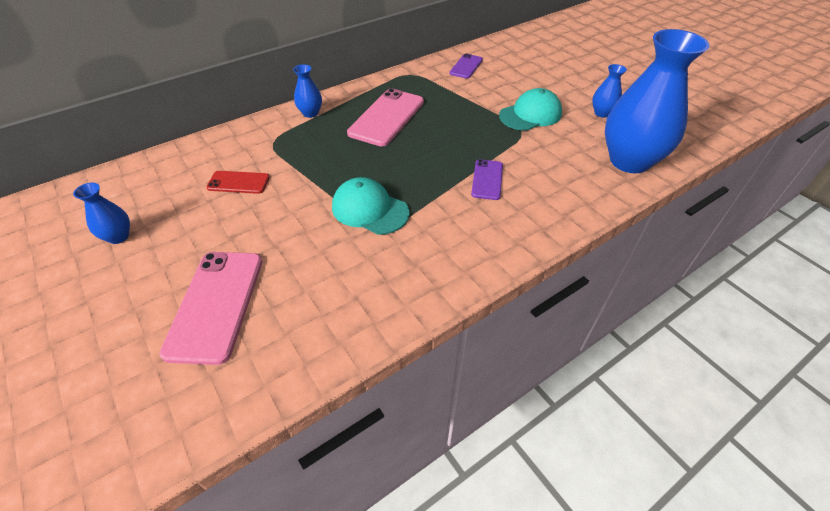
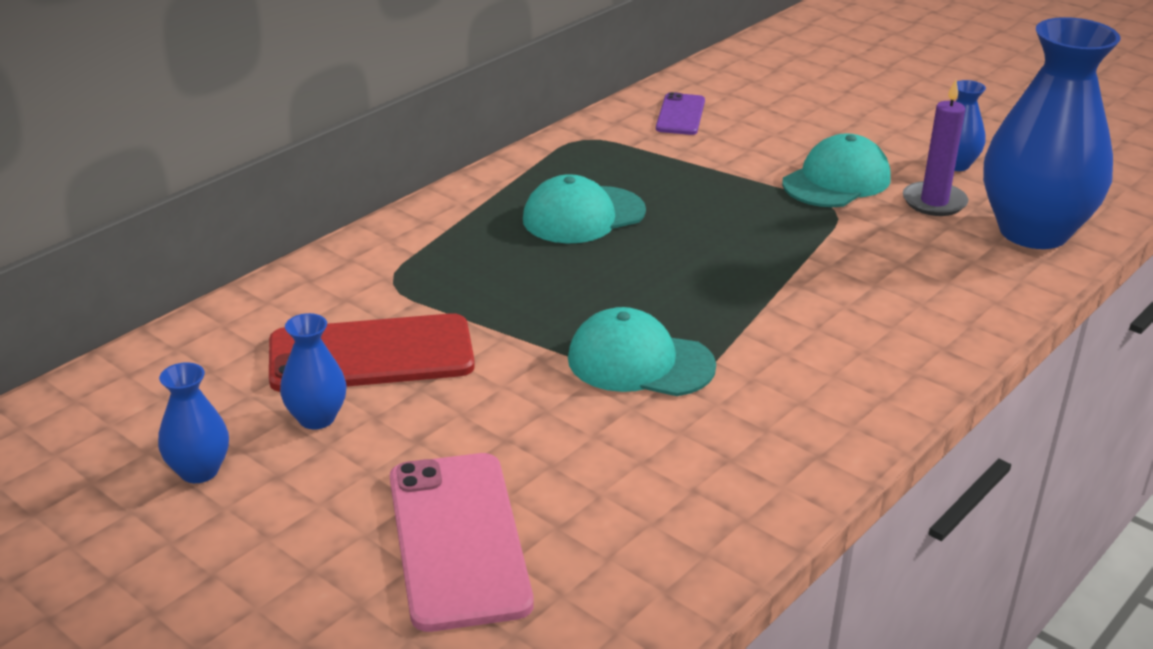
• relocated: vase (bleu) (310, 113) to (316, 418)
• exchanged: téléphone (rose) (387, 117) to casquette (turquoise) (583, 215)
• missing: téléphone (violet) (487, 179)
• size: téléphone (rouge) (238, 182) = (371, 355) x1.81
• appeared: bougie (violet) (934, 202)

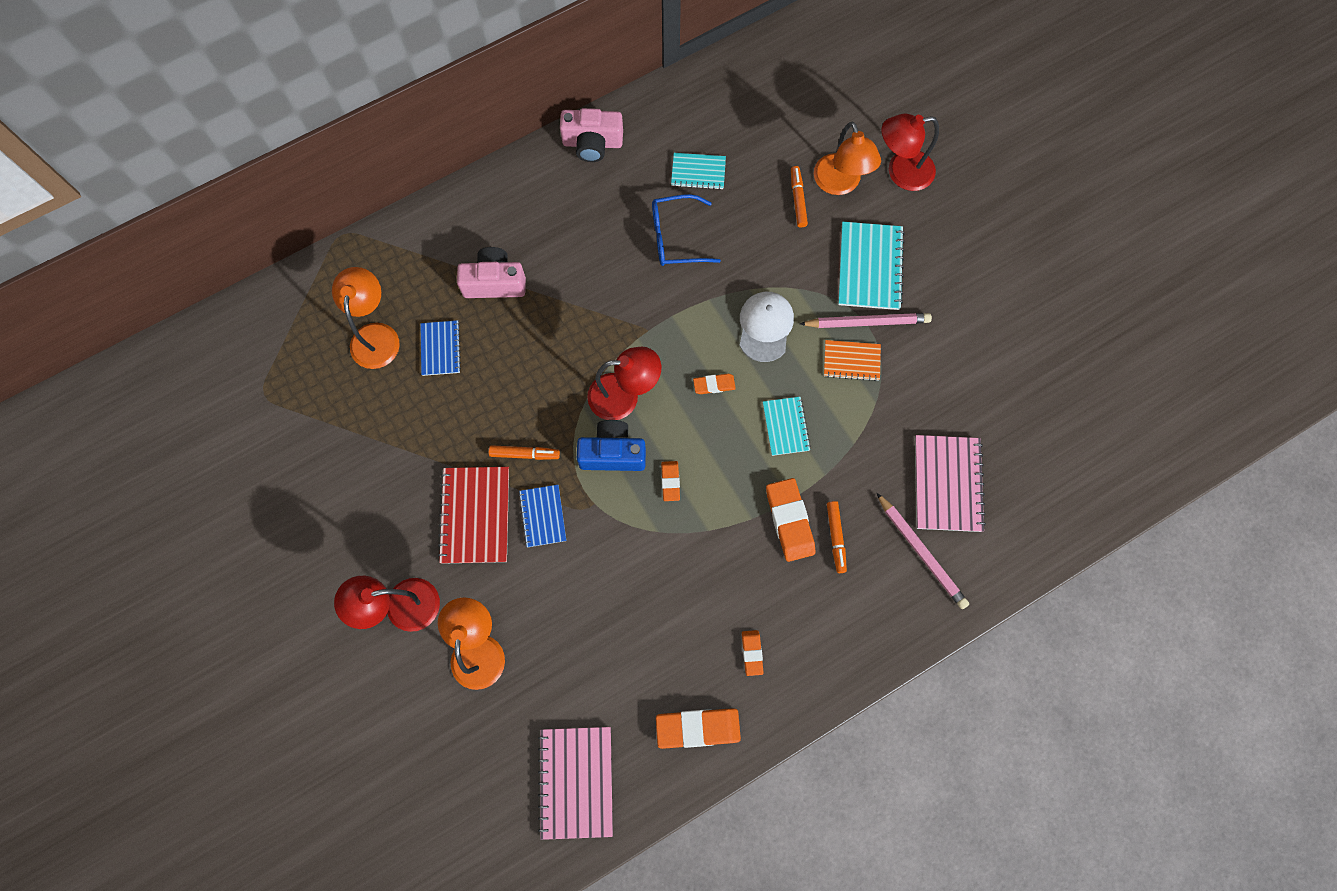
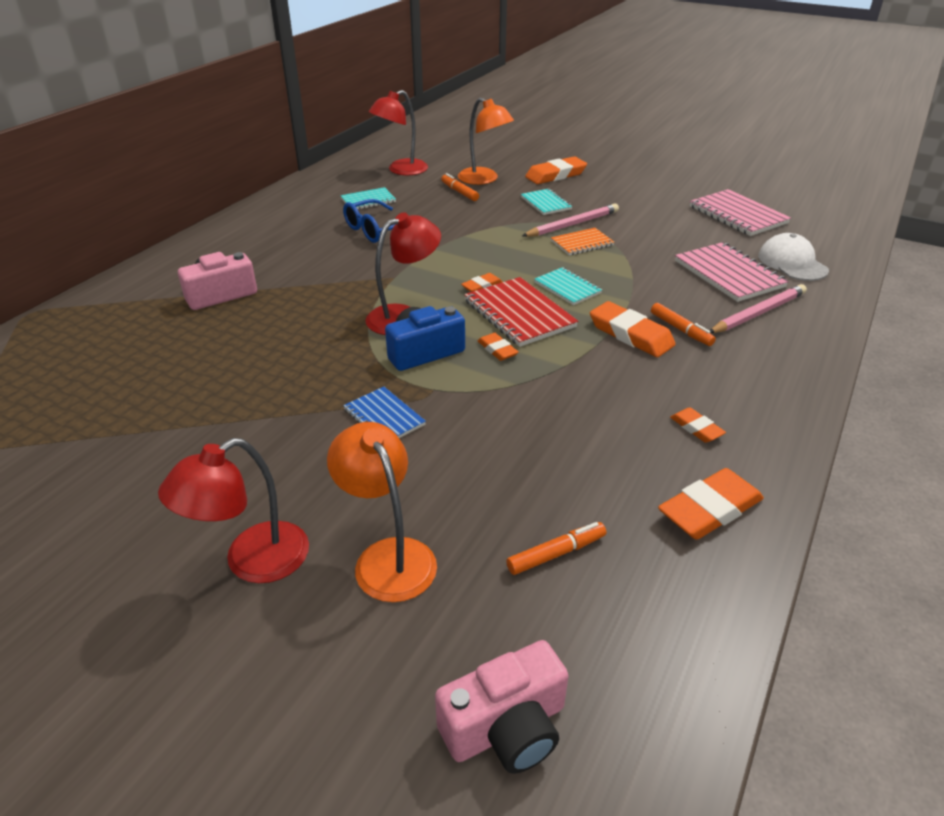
• relocated: appareil photo (rose) (592, 143) to (506, 727)
• relocated: lampe (rouge) (901, 172) to (401, 170)
• size: carnet (turquoise) (870, 267) = (546, 203) x0.60
• missing: lampe (orange) (376, 335)
• relocated: casquette (blanc) (765, 327) to (792, 263)
• missing: carnet (bleu) (441, 349)
• relocated: feutre (orange) (524, 454) to (556, 554)
• relocated: carnet (rouge) (475, 515) to (519, 314)
• spun: crayon (rose) (921, 552) = (758, 313) 60 degrees counterclockwise
• relocated: carnet (rose) (576, 782) to (737, 215)
• appeared: gomme (orange) (555, 175)

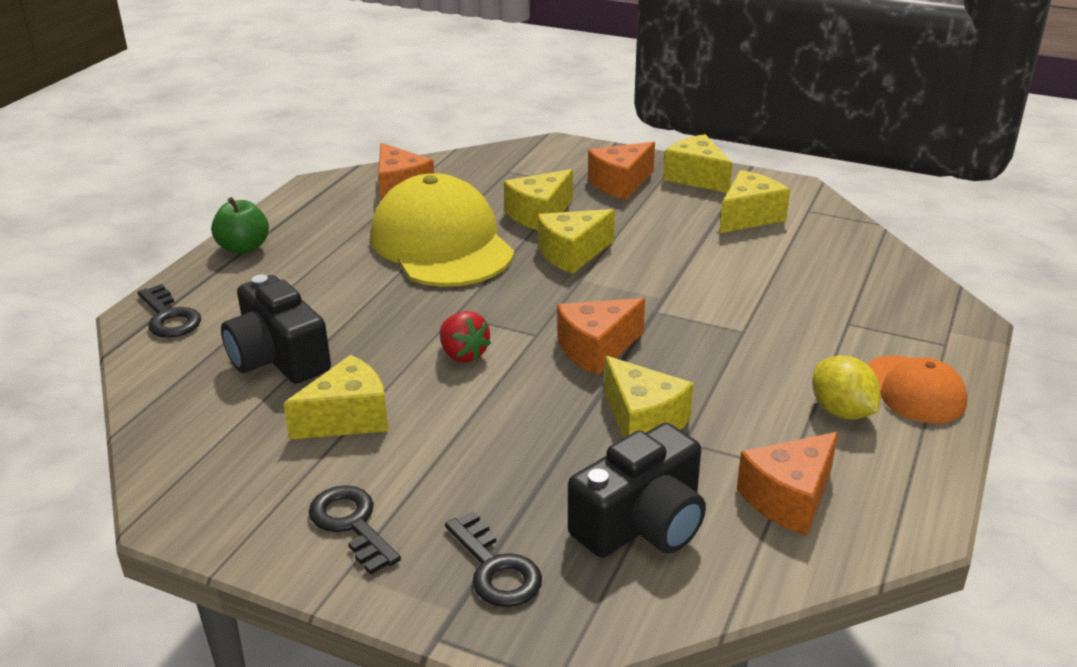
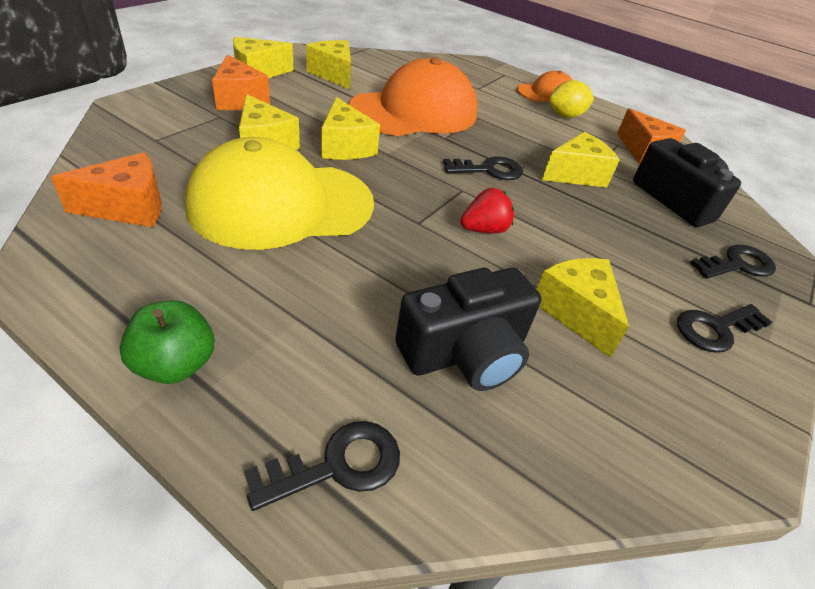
• exchanged: fromage (orange) (596, 349) to clé (noir) (489, 170)
• appeared: casquette (orange) (414, 111)

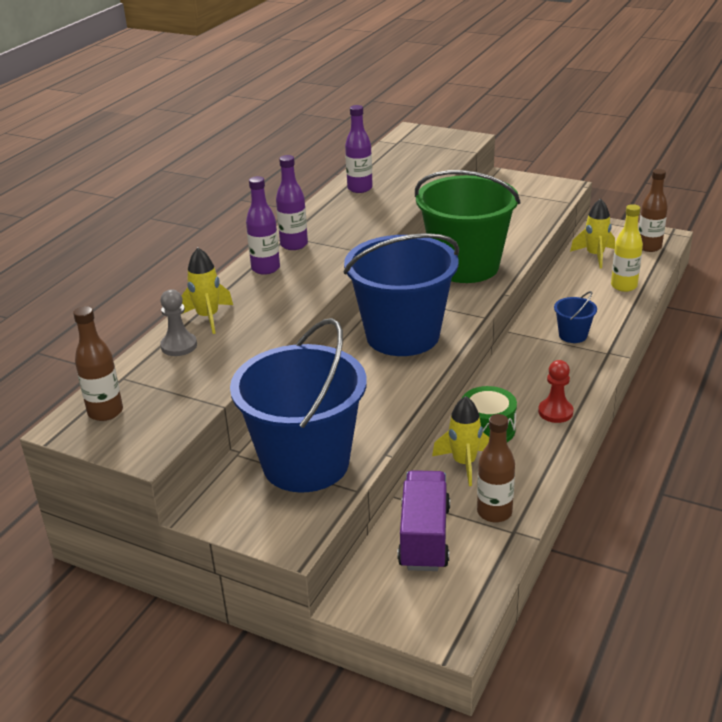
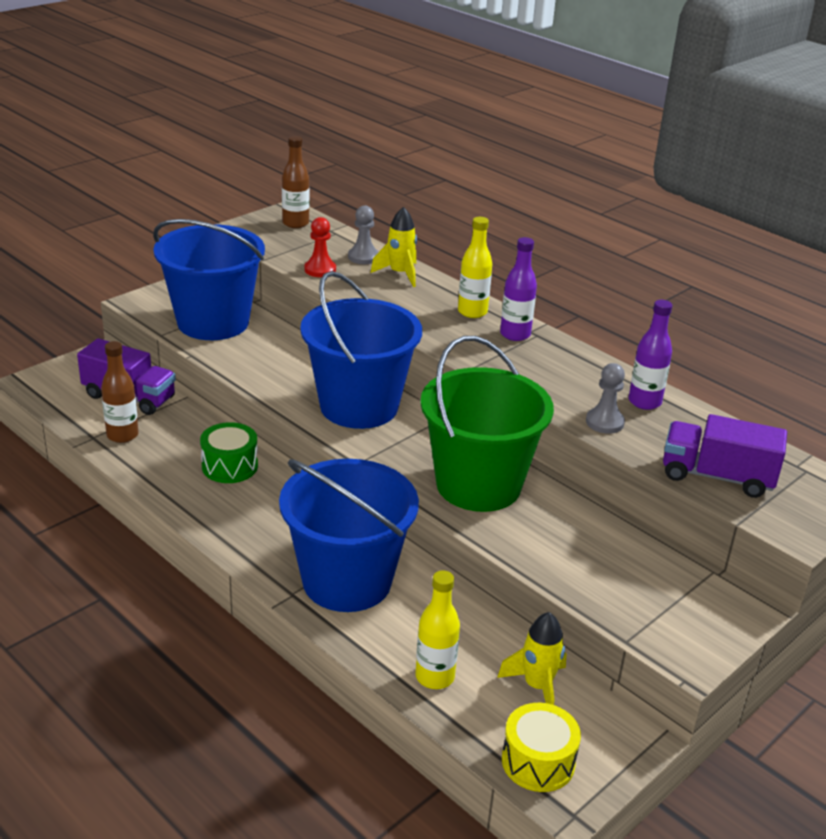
• exchanged: bouteille (marron) (649, 247) to tambour (jaune) (538, 761)
• colour: bouteille (violet) (265, 268) to bouteille (jaune) (472, 312)
• size: seau (bleu) (573, 335) = (347, 581) x2.45
• relocated: pion (rouge) (555, 412) to (320, 270)
• missing: fusée (jaune) (464, 463)
• appeared: pion (gris) (604, 422)
• appeared: camion (violet) (717, 476)

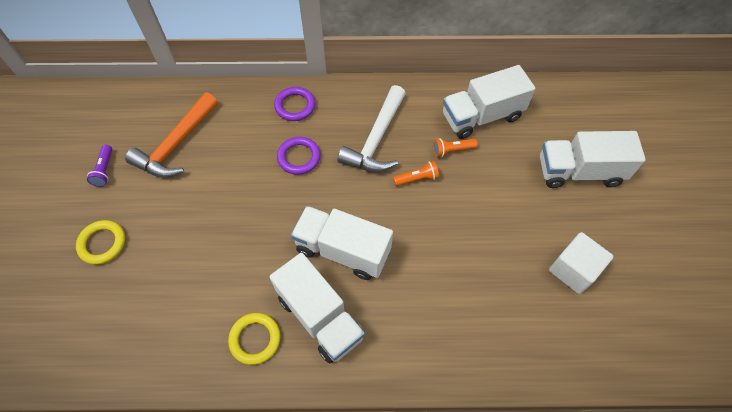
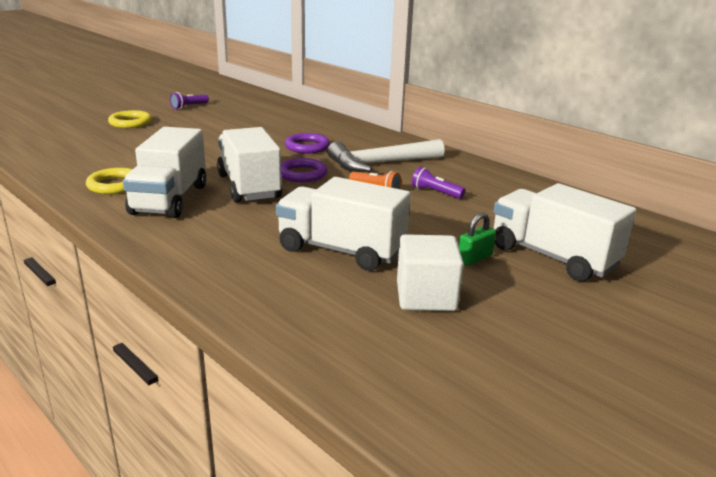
• relocated: camion (blanc) (481, 116) to (341, 250)
• relocated: anneau (violet) (295, 106) to (302, 174)
• missing: marteau (orange) (176, 145)
• colour: lampe de poche (orange) (452, 150) to lampe de poche (violet) (435, 192)
• appeared: cadenas (vert) (474, 258)

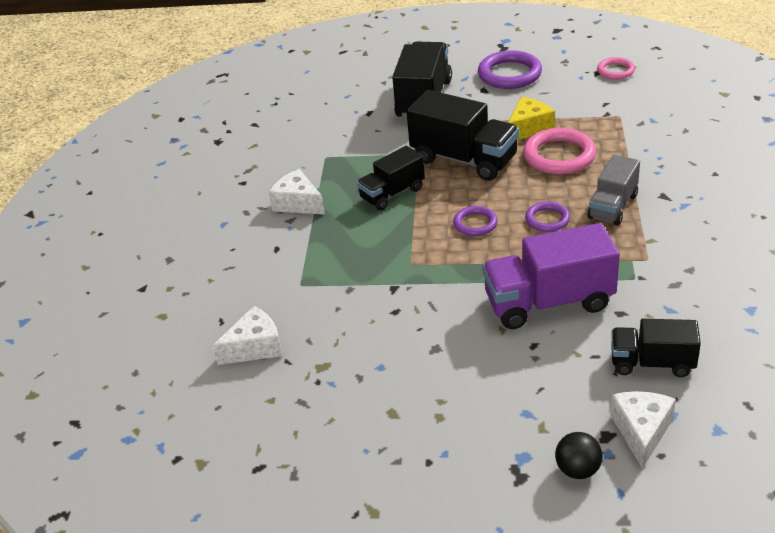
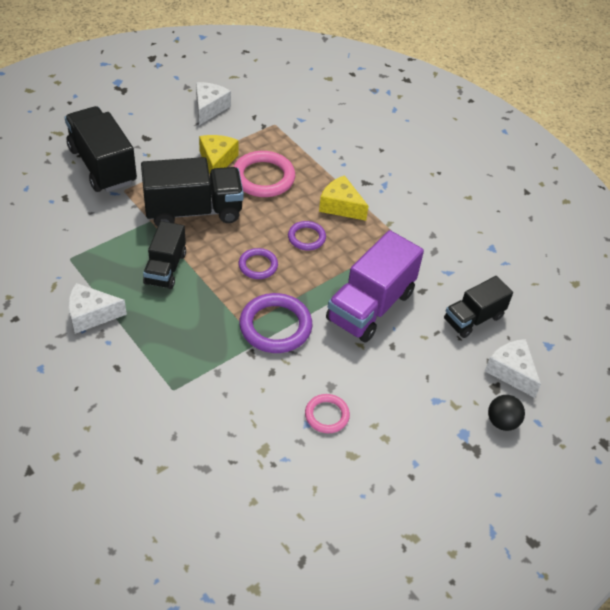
• relocated: anneau (violet) (509, 74) to (275, 326)
• relocated: anneau (rose) (615, 71) to (327, 415)
• exchanged: camion (gris) (613, 206) to fromage (jaune) (341, 206)
• relocated: fromage (blanc) (255, 347) to (209, 108)

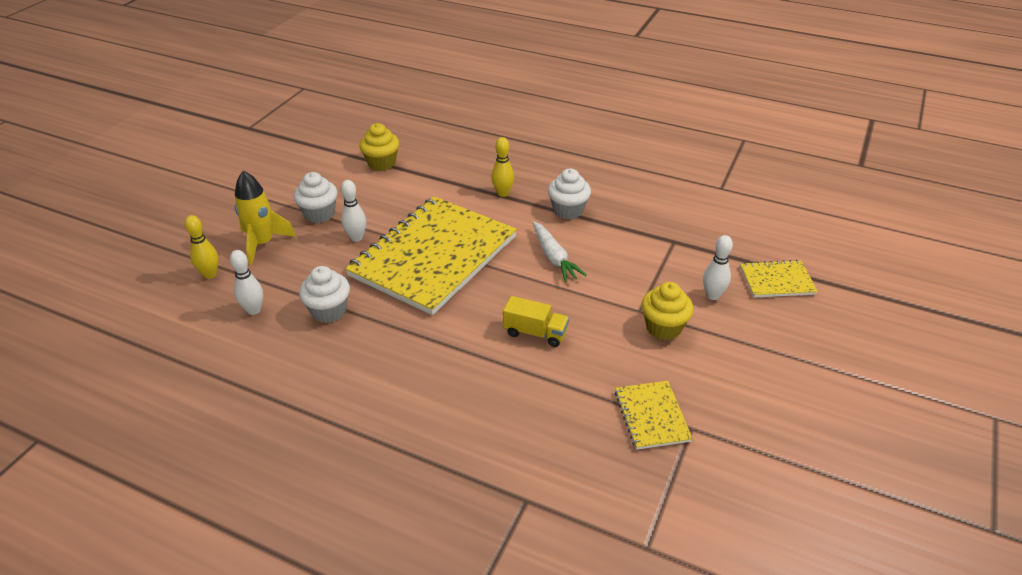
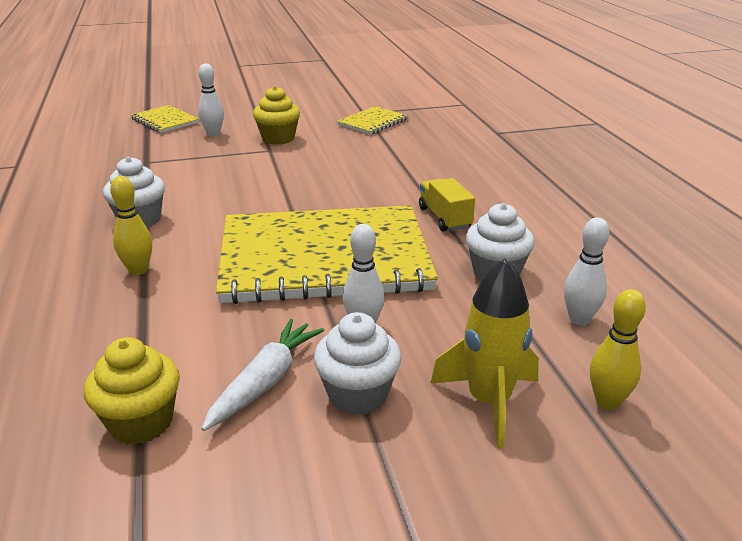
• relocated: carotte (blanc) (554, 258) to (265, 382)
• relocated: camion (jaune) (535, 333) to (444, 218)

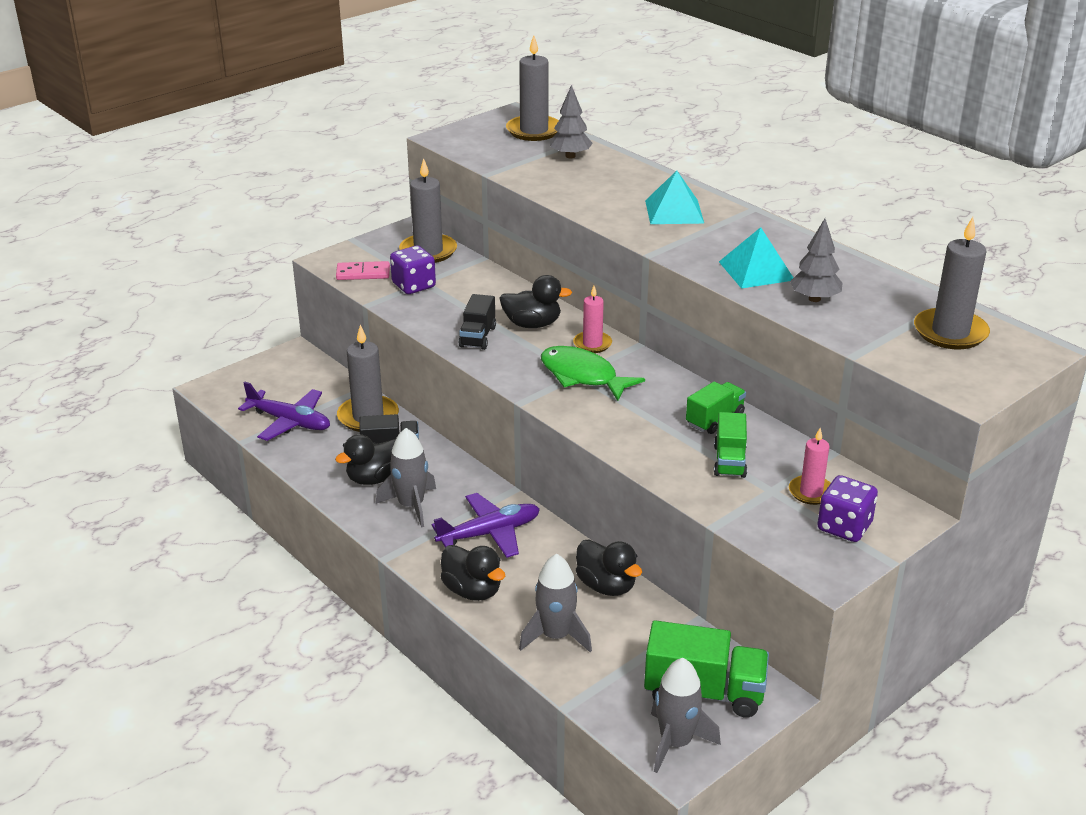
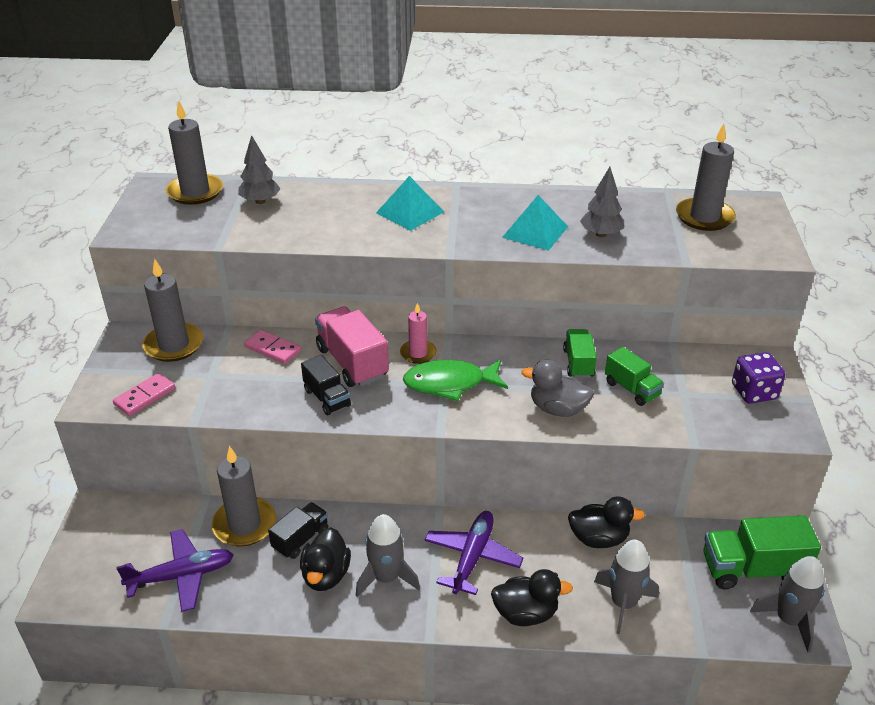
• missing: dé (violet) (413, 285)
• exchanged: canard (noir) (532, 324) to camion (rose) (352, 362)
• missing: bougie (rose) (811, 492)
• spun: camion (vert) (704, 692) = (752, 569) 150 degrees counterclockwise
• appeared: domino (rose) (273, 349)
• appeared: canard (gris) (557, 409)

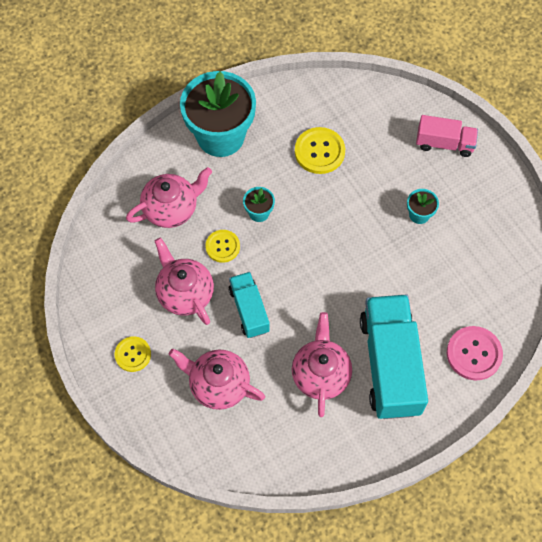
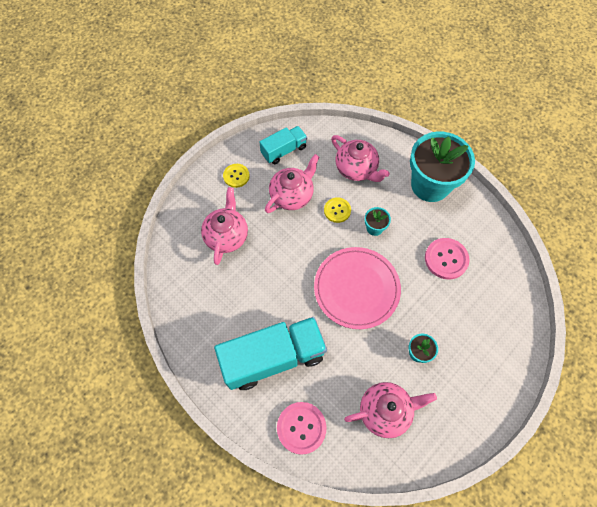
• missing: camion (rose) (444, 143)
• colour: bouton (jaune) (319, 151) to bouton (rose) (446, 259)
• relocated: camion (turquoise) (249, 310) to (284, 150)
• relocated: théière (rose) (320, 374) to (385, 411)
• appeared: assiette (rose) (356, 288)

